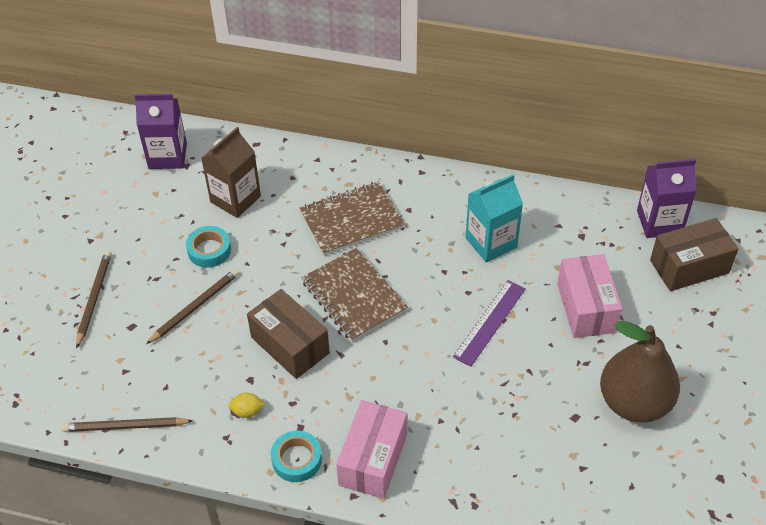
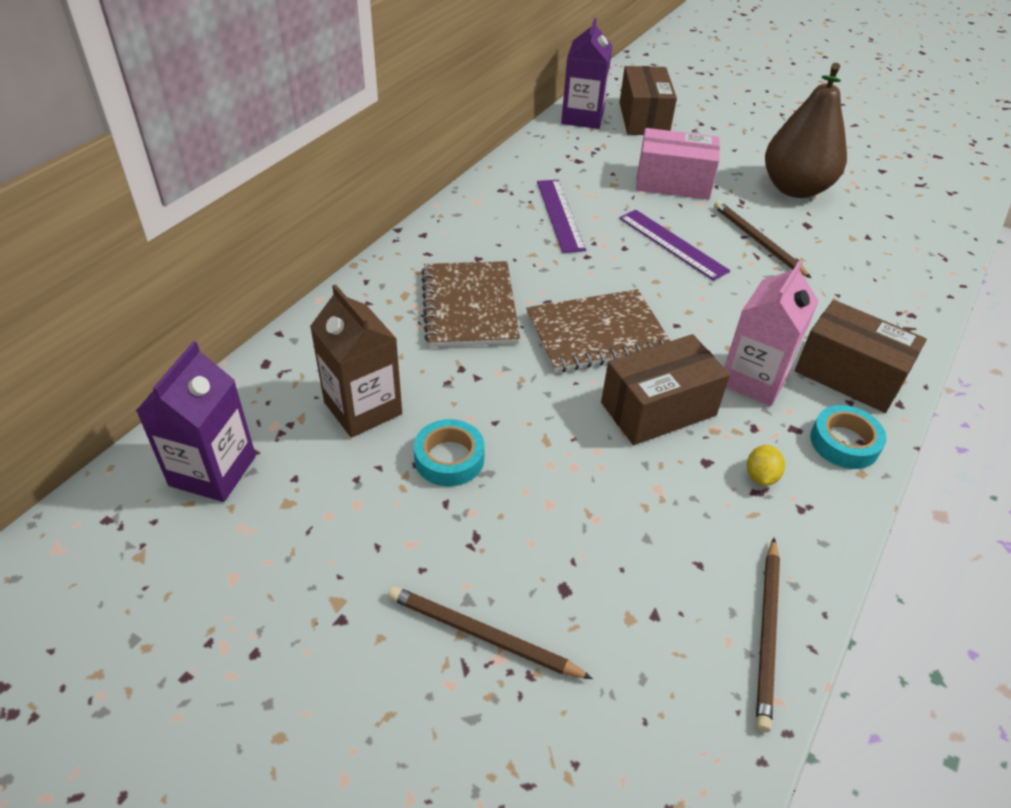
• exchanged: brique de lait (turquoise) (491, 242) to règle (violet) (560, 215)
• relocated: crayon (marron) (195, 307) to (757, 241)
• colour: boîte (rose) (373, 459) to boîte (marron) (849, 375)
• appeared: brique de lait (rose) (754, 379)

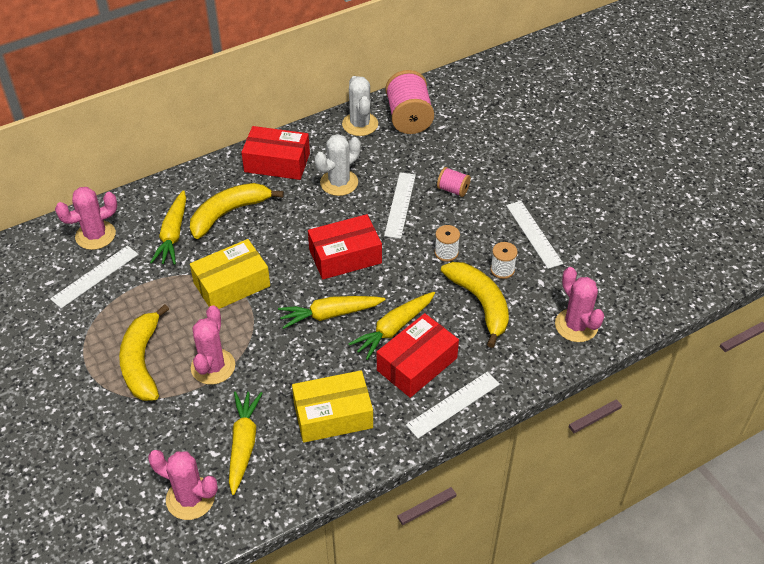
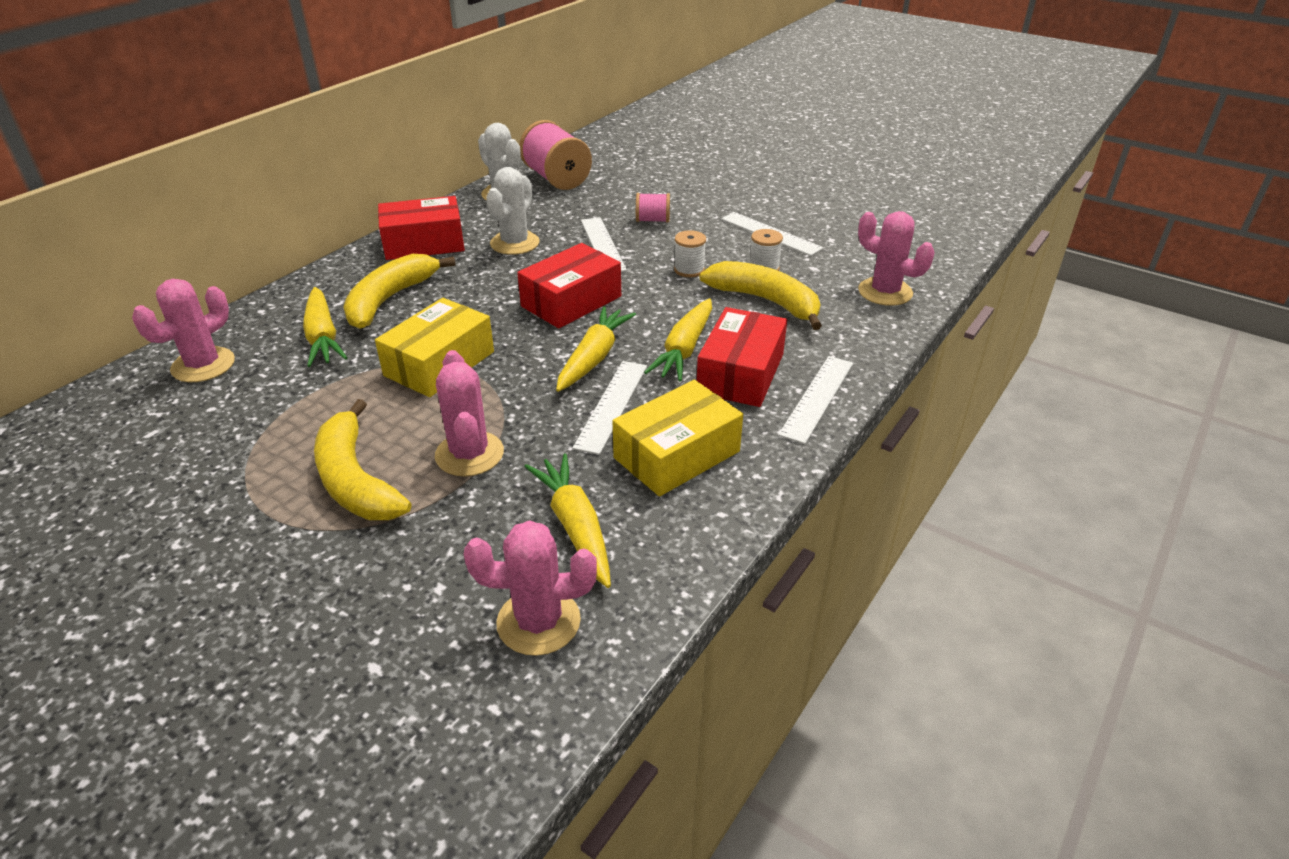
• relocated: règle (blanc) (95, 276) to (611, 405)
• spun: carotte (jaune) (330, 314) = (594, 357) 150 degrees clockwise

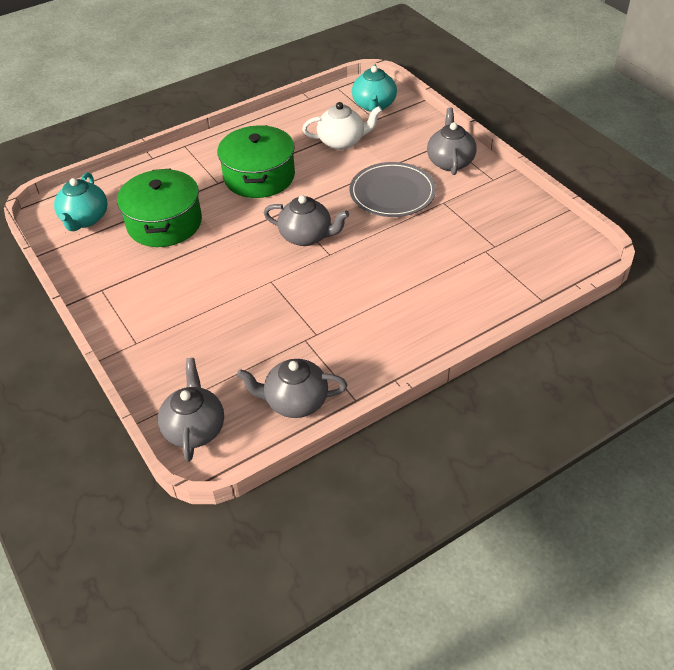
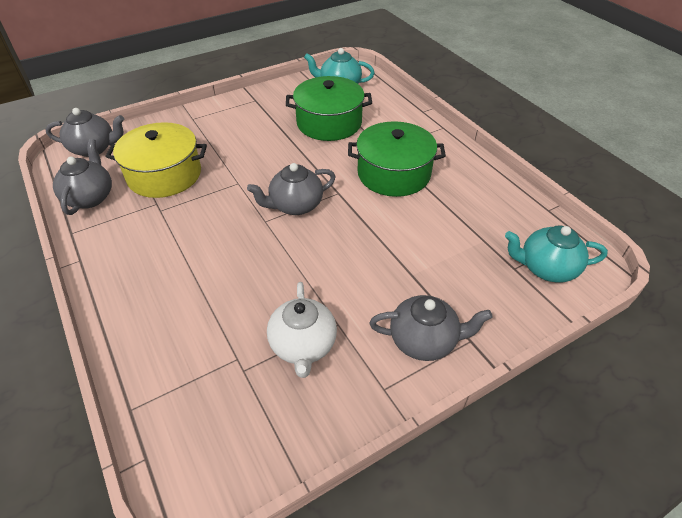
• relocated: théière (blanc) (342, 142) to (303, 346)
• missing: assiette (gris) (392, 193)
• spun: théière (gris) (307, 236) = (295, 206) 45 degrees clockwise
• appeared: marmite (jaune) (164, 175)

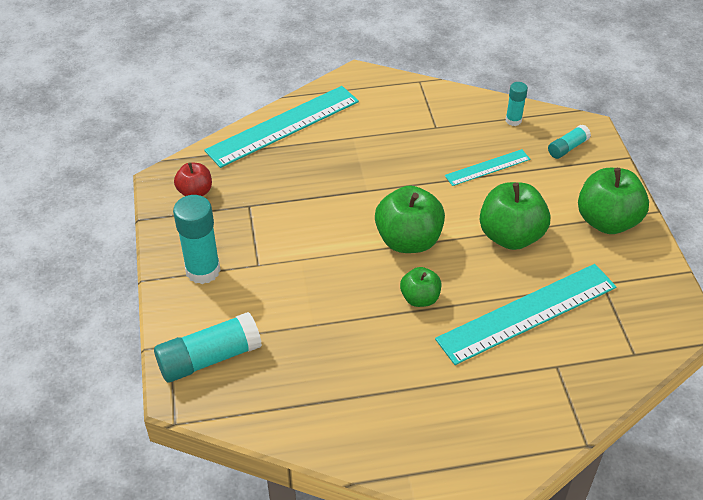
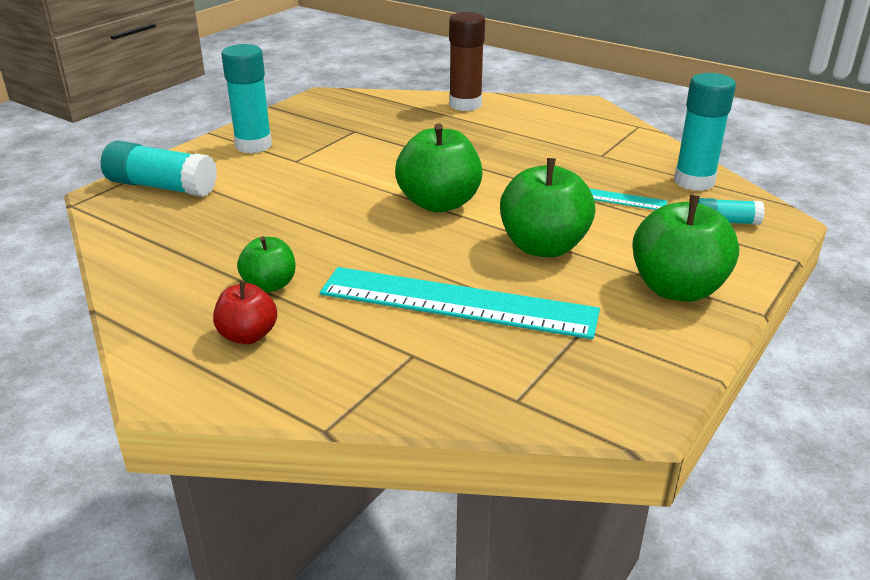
• size: bâton de colle (turquoise) (513, 120) = (694, 181) x1.84
• exchanged: règle (turquoise) (283, 126) to bâton de colle (marron) (465, 105)
• relocated: pomme (rouge) (195, 192) to (248, 336)
• relocated: pomme (vert) (420, 298) to (270, 285)

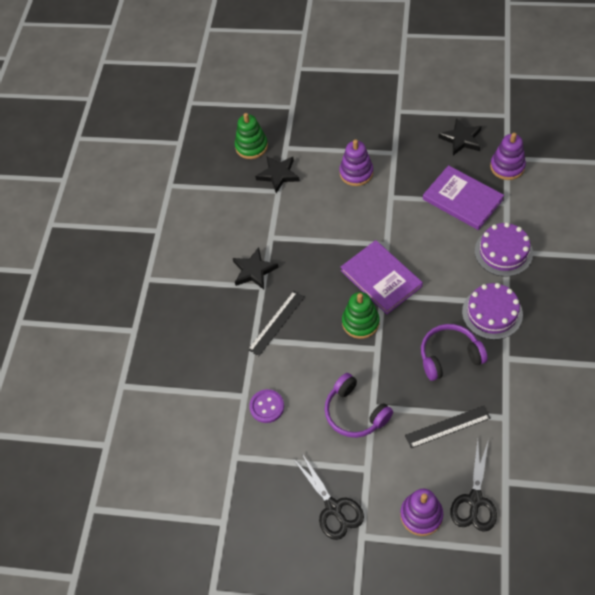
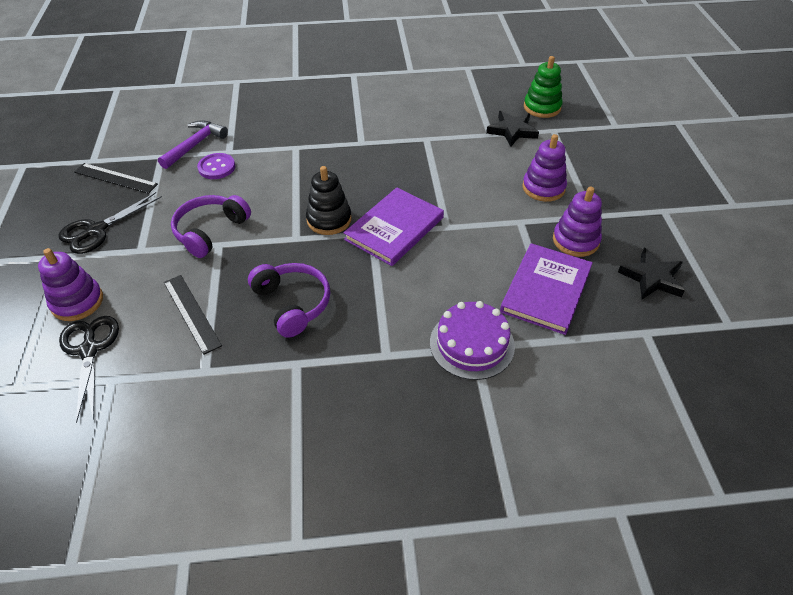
• relocated: jouet à empiler (violet) (507, 167) to (575, 240)
• missing: étoile (noir) (254, 271)
• missing: gâteau (violet) (492, 313)
• relocated: règle (noir) (276, 323) to (115, 178)
• colour: jouet à empiler (vert) (360, 322) to jouet à empiler (noir) (329, 220)
• spun: ciseaux (noir) (475, 500) = (89, 350) 75 degrees clockwise
• appeared: marteau (violet) (195, 145)

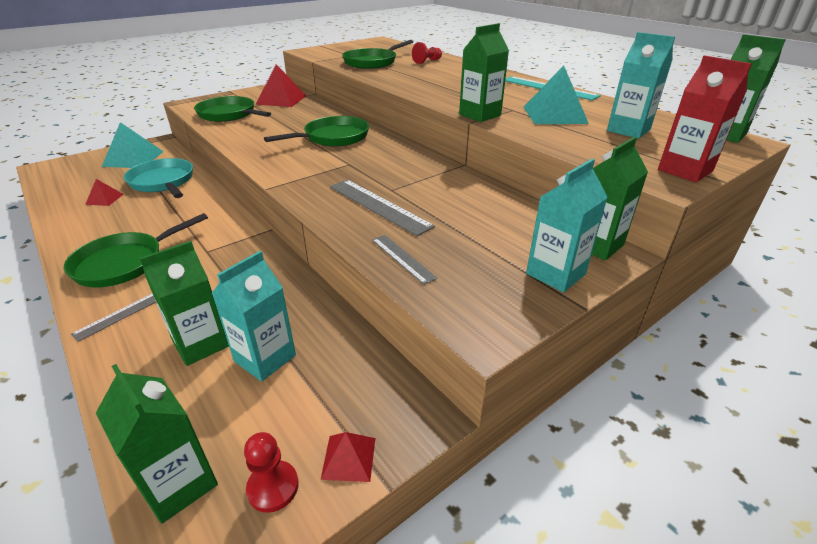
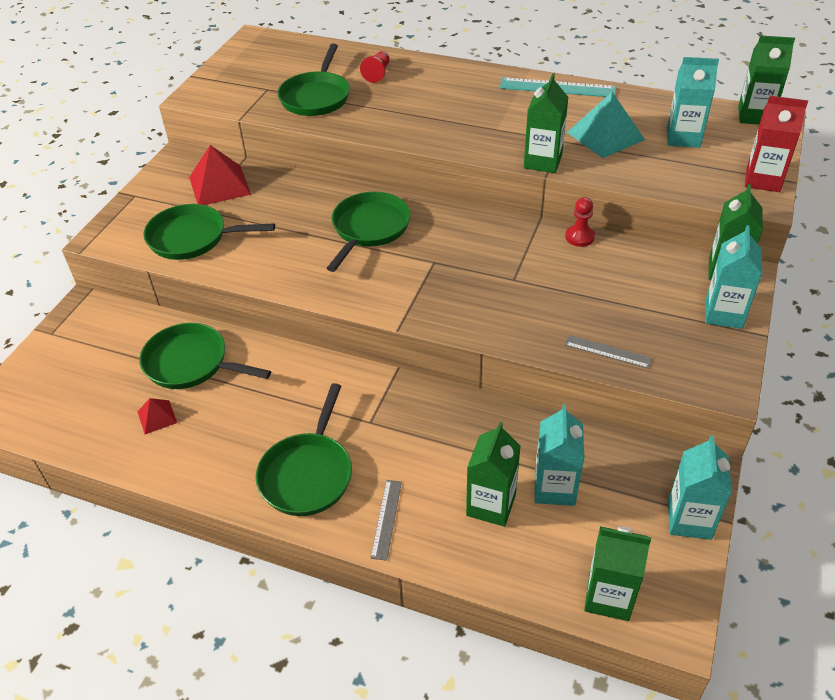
• missing: pyramide (turquoise) (133, 158)
• colour: poêle (turquoise) (163, 182) to poêle (vert) (191, 363)
• missing: règle (gris) (379, 206)
• relocated: pion (rouge) (273, 487) to (579, 237)
• exchanged: pyramide (rouge) (348, 458) to brique de lait (turquoise) (689, 519)

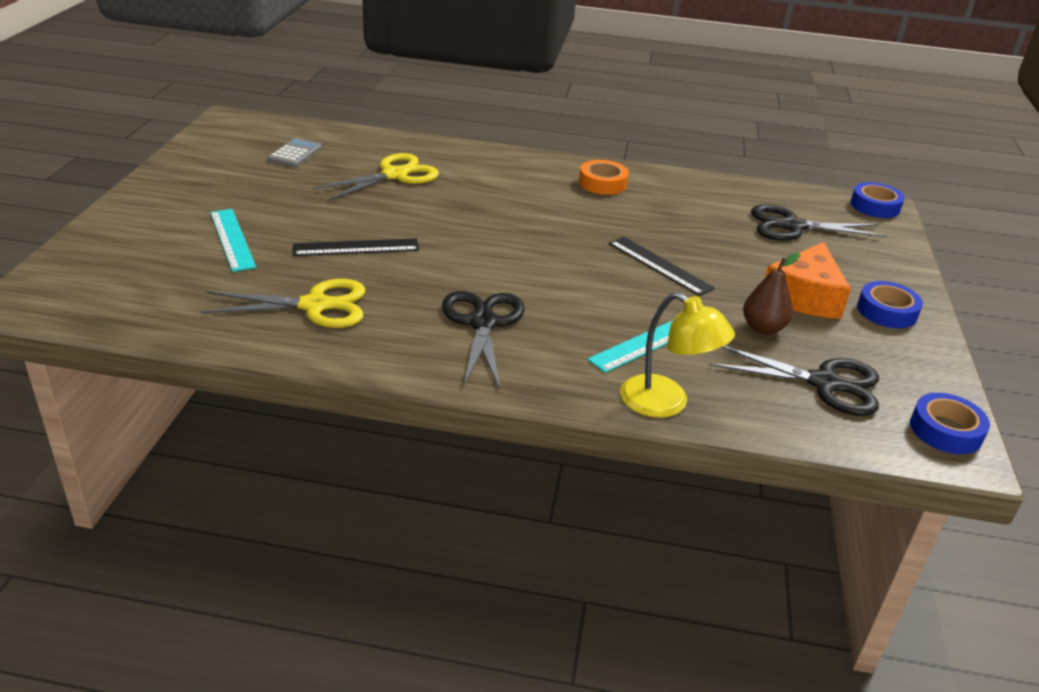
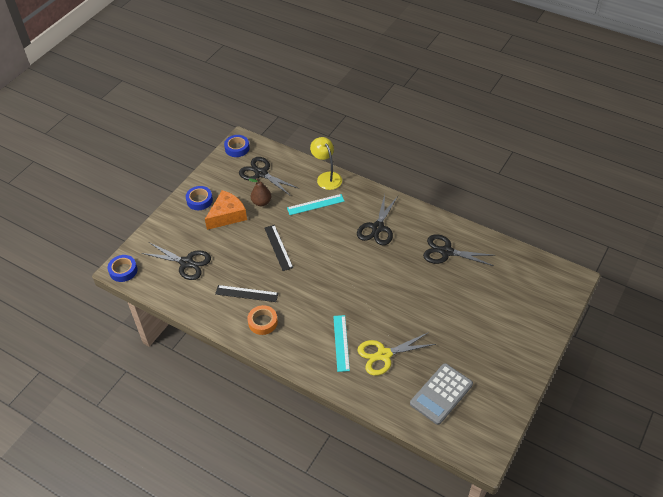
• size: calculatrice (gris) (295, 153) = (441, 394) x1.73
• relocated: règle (turquoise) (232, 239) to (341, 343)
• relocated: règle (noir) (356, 248) to (246, 293)
• colour: ciseaux (jaune) (315, 305) to ciseaux (noir) (446, 252)

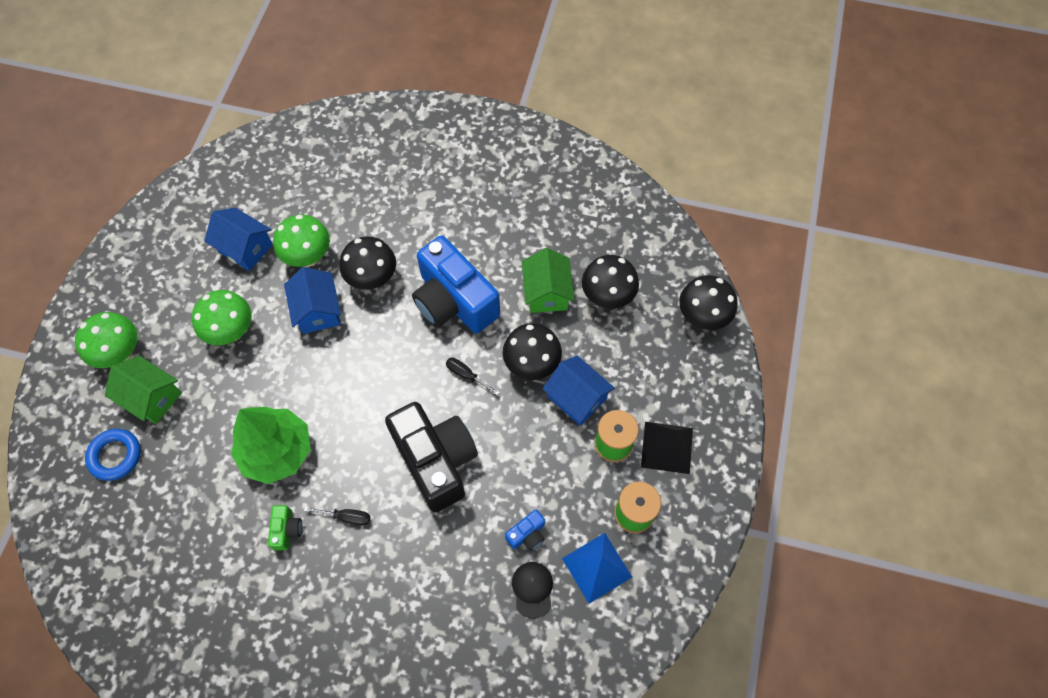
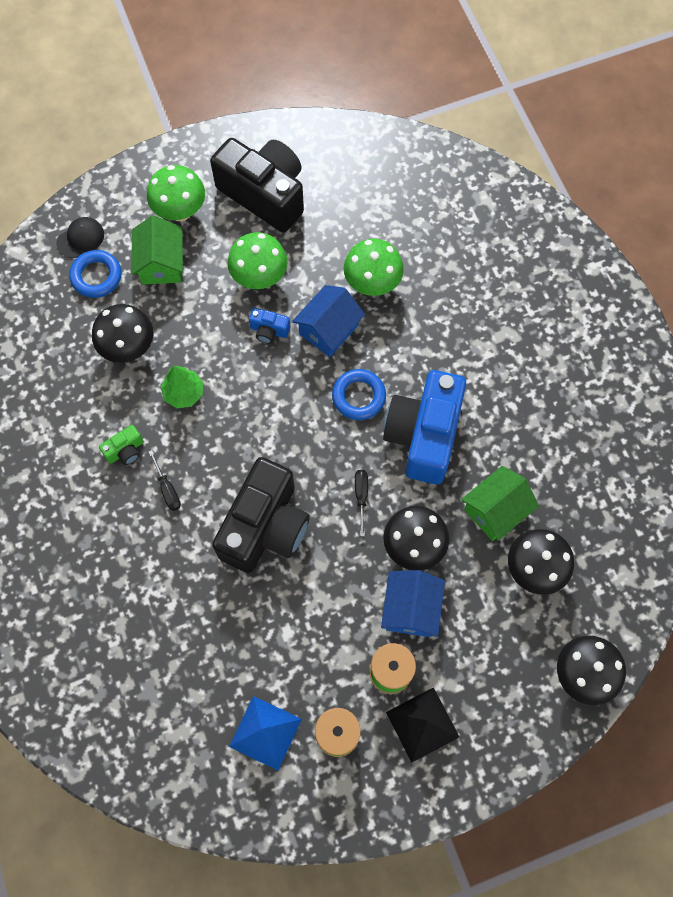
• missing: maison (bleu) (245, 248)
• relocated: champignon (noir) (372, 279) to (129, 348)
• size: arbre (vert) (277, 451) = (184, 393) x0.54
• relocated: appareil photo (bleu) (527, 534) to (269, 330)
• relocated: casquette (noir) (532, 589) to (80, 238)
• appeared: appareil photo (noir) (264, 194)
• appeared: anneau (bleu) (358, 396)

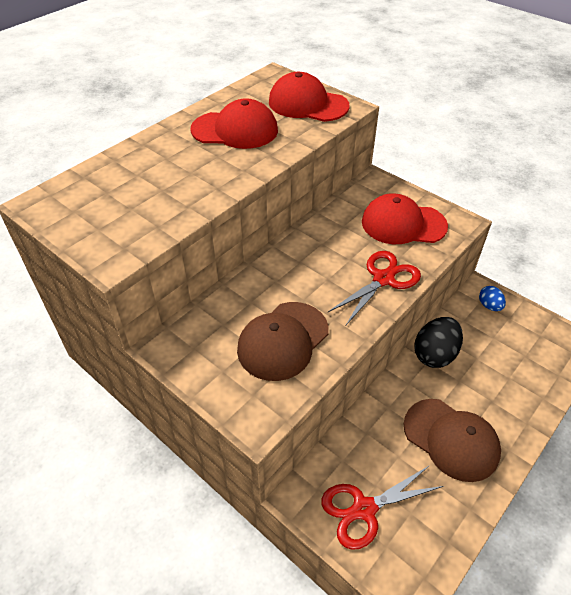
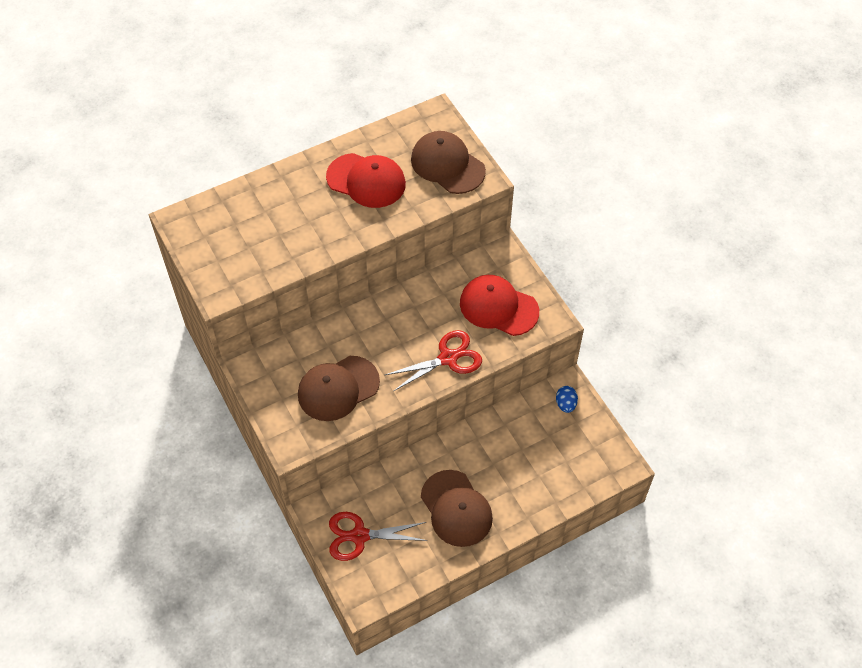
• colour: casquette (rouge) (308, 104) to casquette (marron) (447, 165)
• missing: œuf (noir) (435, 354)

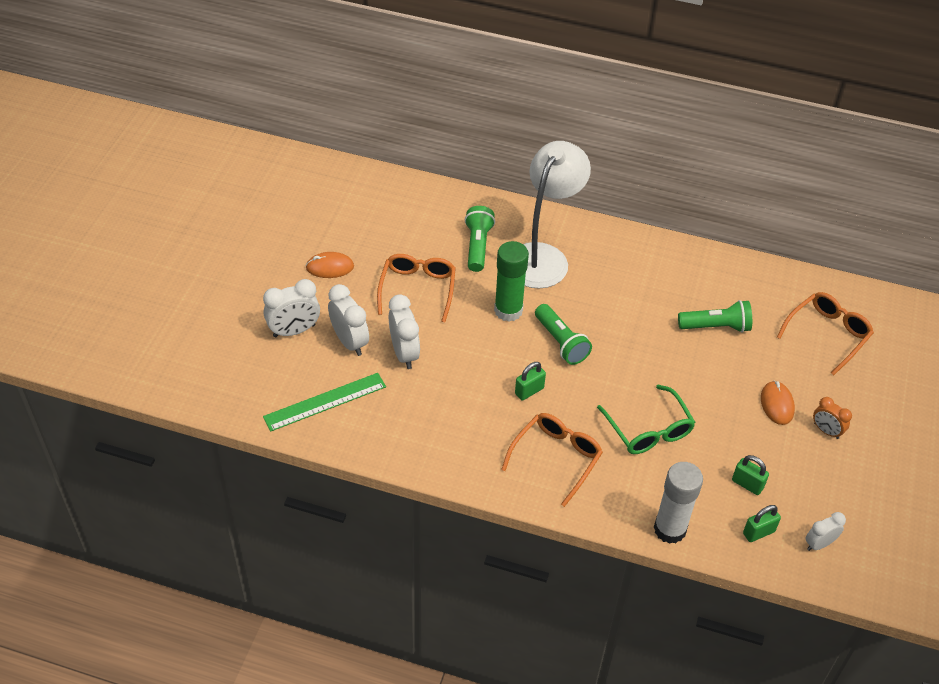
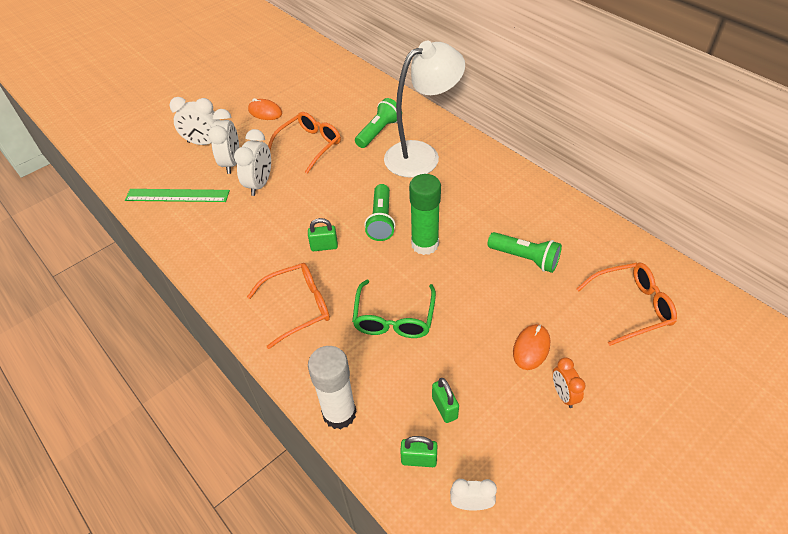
• relocated: bâton de colle (vert) (508, 310) to (425, 244)

